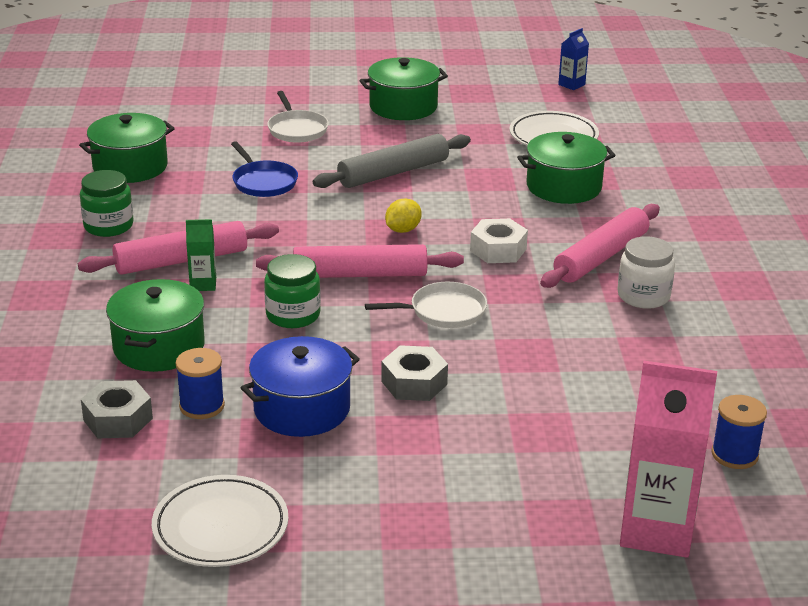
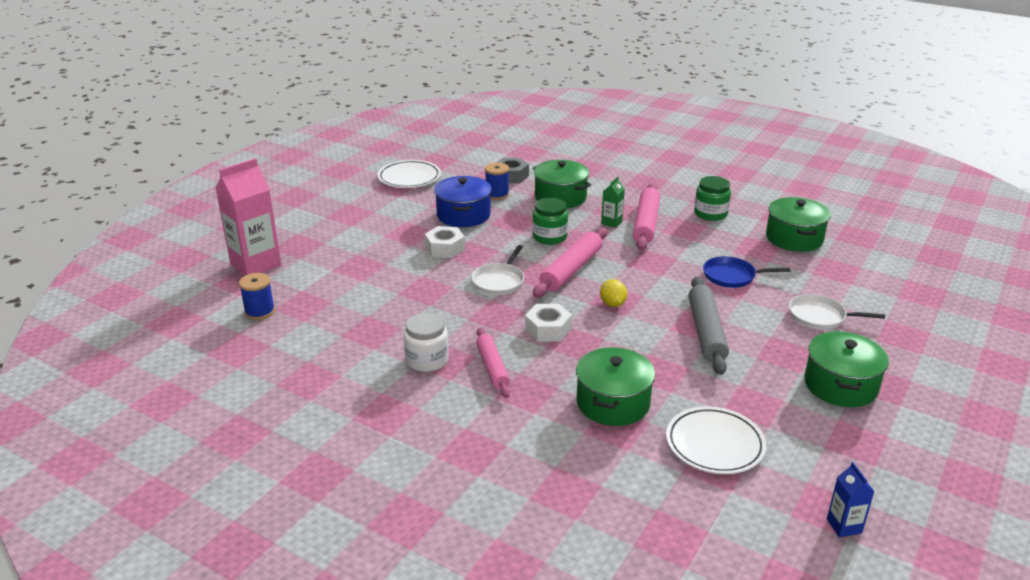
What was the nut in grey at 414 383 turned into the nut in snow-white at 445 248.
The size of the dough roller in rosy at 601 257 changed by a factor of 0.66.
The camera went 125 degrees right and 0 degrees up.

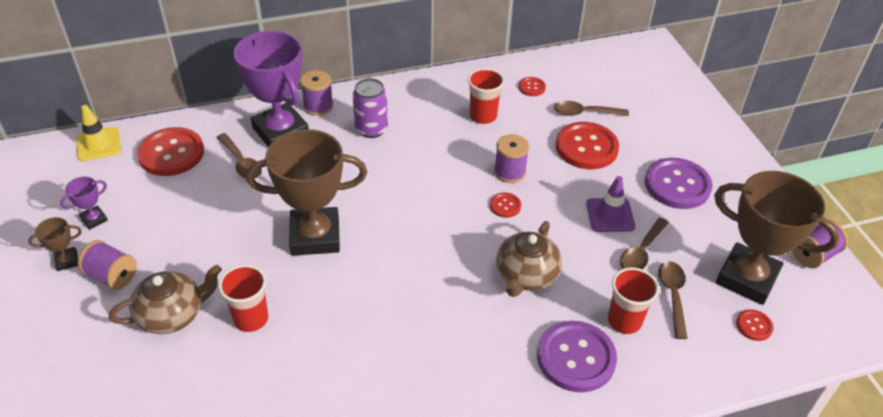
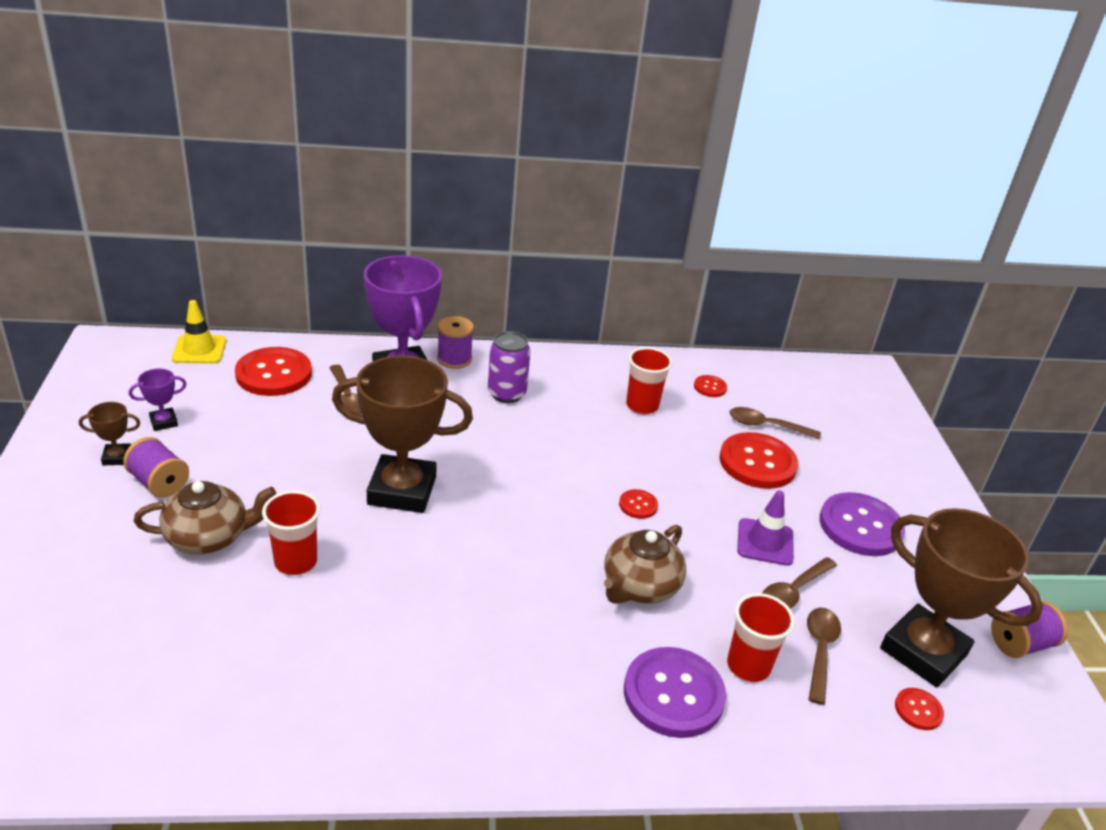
The second view lost the spool in purple at 510 172.
The camera went 10 degrees right and 10 degrees down.

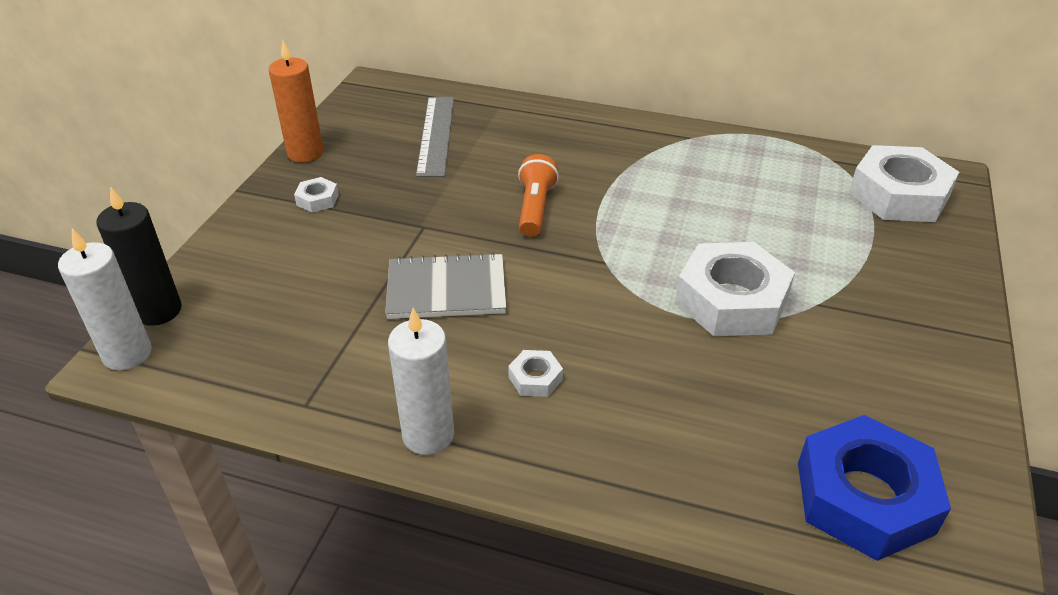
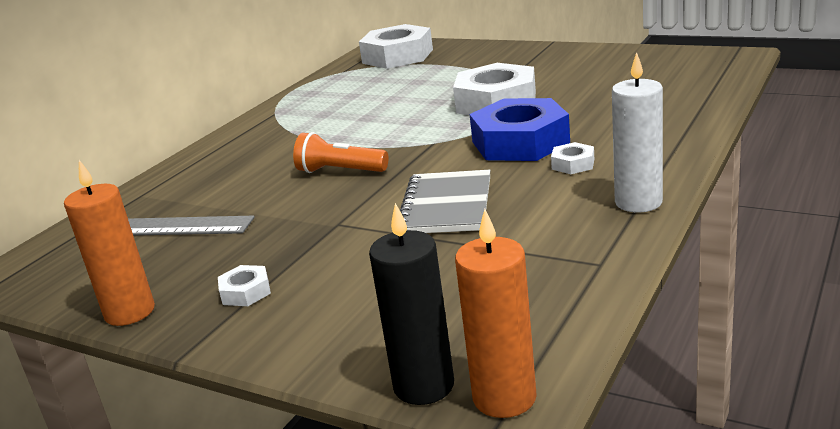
The nut in blue ended up elsewhere, having gone from 864 497 to 520 142.
What was the pillar candle in snow-white at 127 354 turned into the pillar candle in bright orange at 504 398.
The camera went 75 degrees left and 15 degrees down.

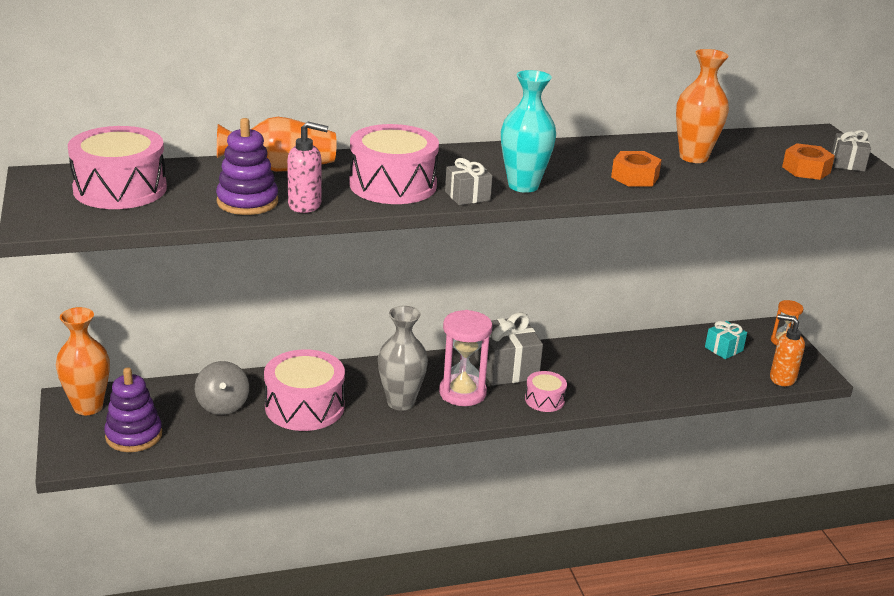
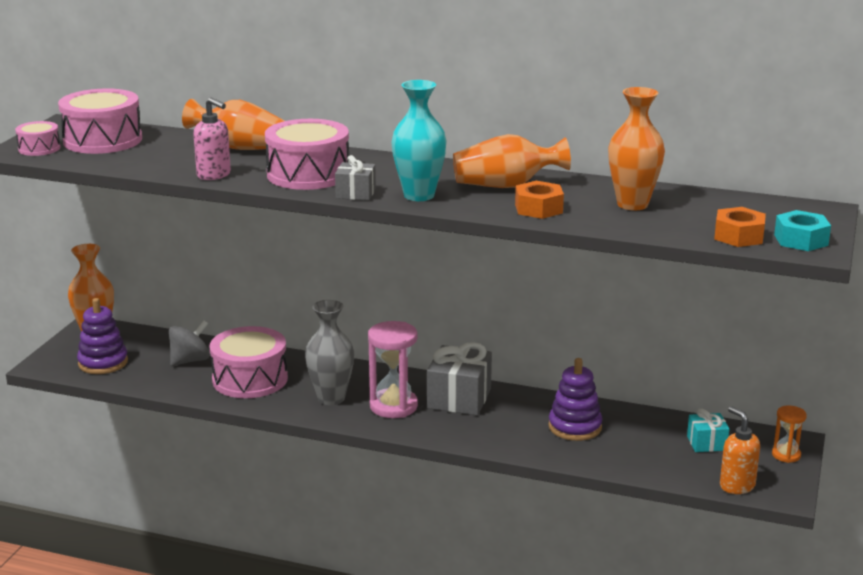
The second view gained the flower vase in bright orange at 506 186.
The stacking rings in purple ended up elsewhere, having gone from 247 202 to 575 427.
The drum in rosy ended up elsewhere, having gone from 544 400 to 39 148.
Where the present in grey stood at 847 163, the nut in teal came to stand at 801 240.
The whirligig in grey at 222 405 ended up facing another way, 150 degrees counterclockwise from before.
The camera went 35 degrees right and 5 degrees down.

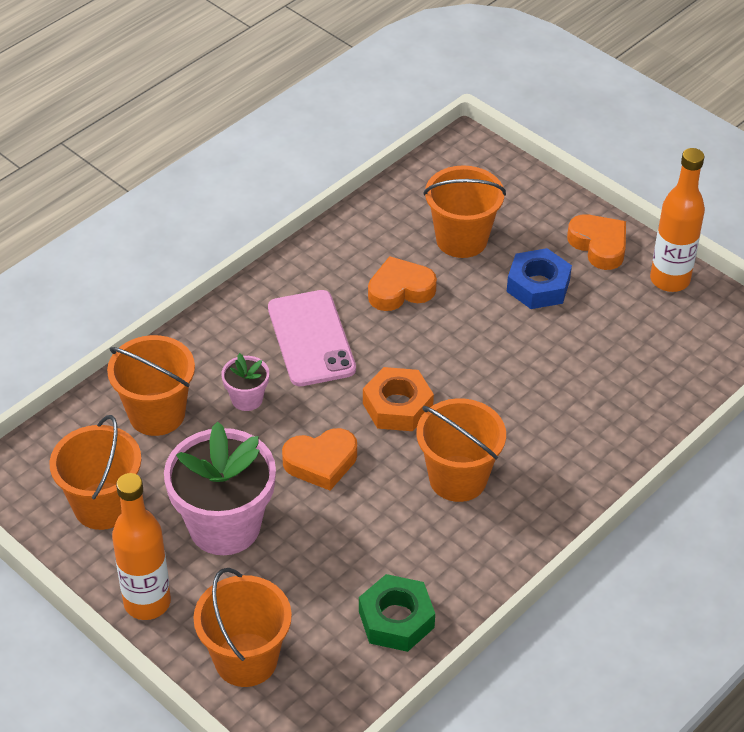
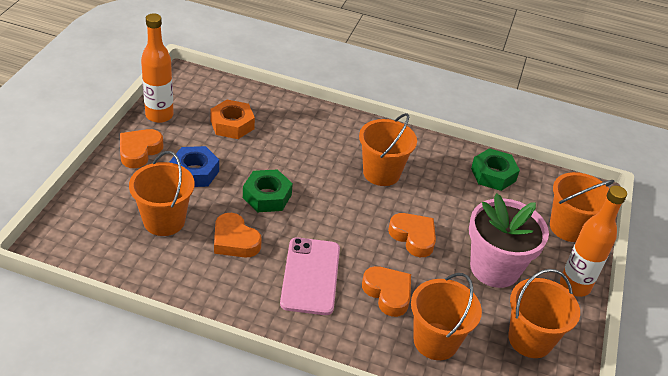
The second view gained the nut in leaf-green at 267 196.
The nut in bright orange ended up elsewhere, having gone from 397 406 to 232 124.
Where the flower pot in rosy stood at 247 399, the heart shape in bright orange came to stand at 388 293.
The phone in rosy at 311 338 ended up facing another way, 45 degrees counterclockwise from before.
The camera went 120 degrees left and 5 degrees down.

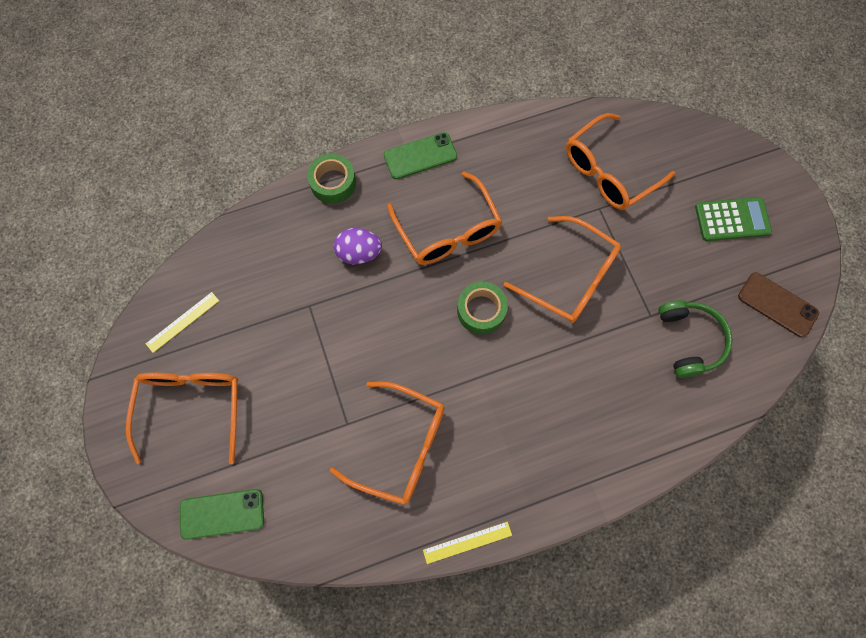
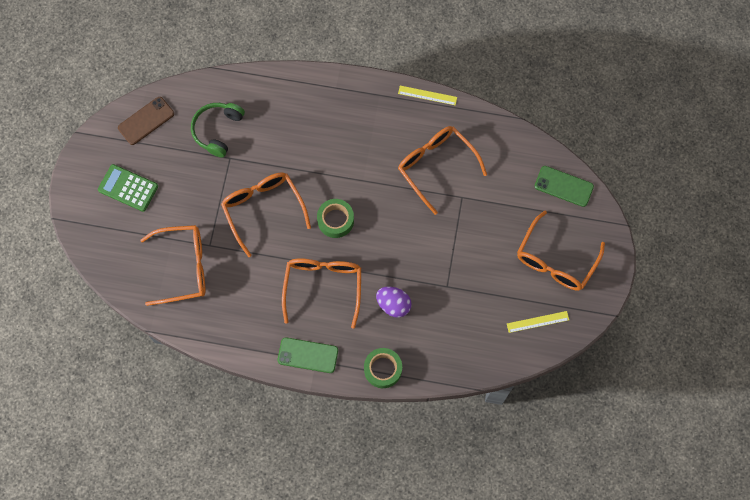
The phone in russet at 777 305 ended up facing another way, 75 degrees clockwise from before.
The camera went 150 degrees left and 0 degrees up.

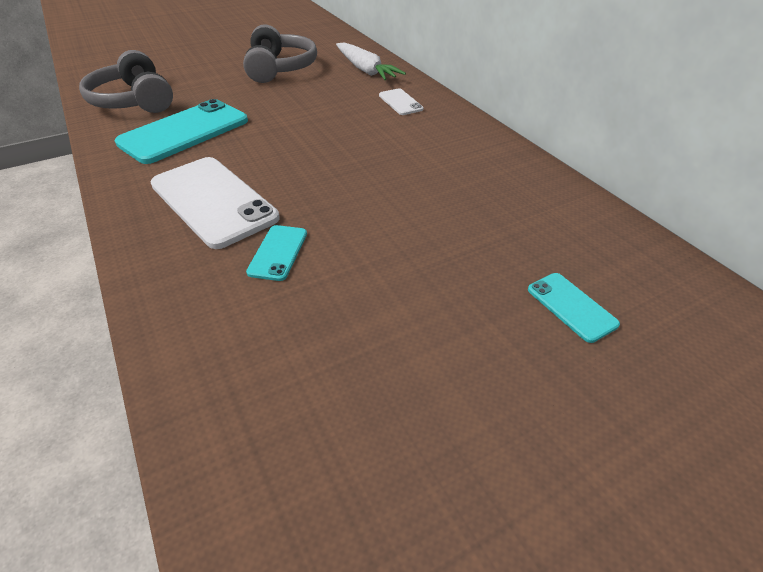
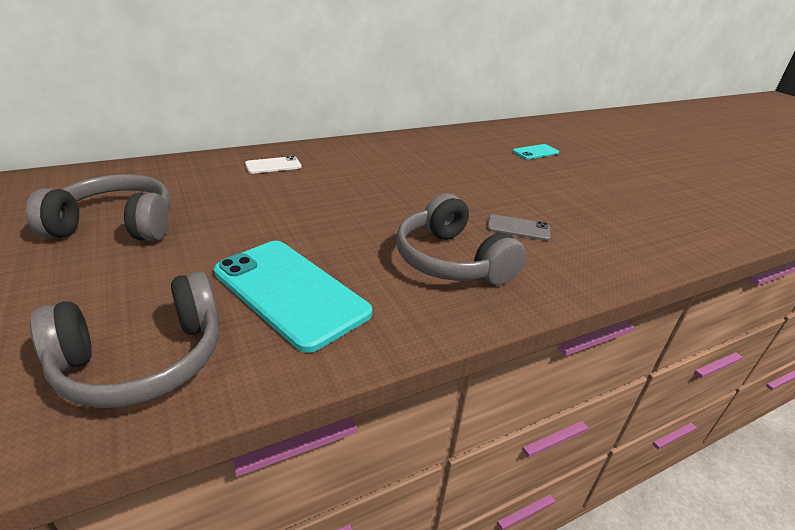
The second view lost the toy carrot in snow-white at 365 70.
Where the phone in snow-white stood at 213 201, the over-ear headphones in grey came to stand at 451 261.
What was the phone in teal at 278 252 turned into the phone in grey at 518 228.
The camera went 90 degrees left and 10 degrees down.

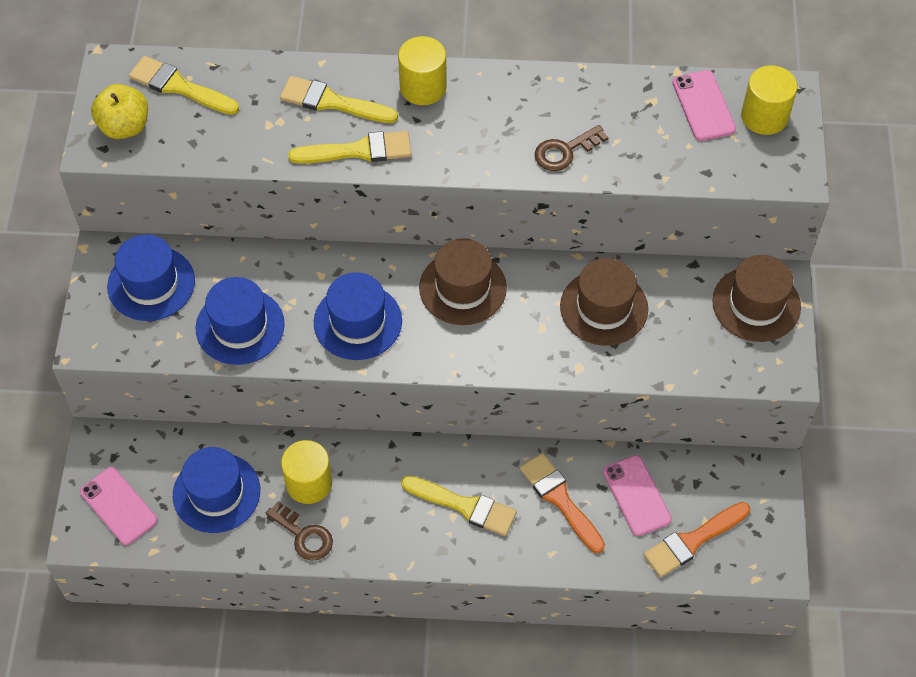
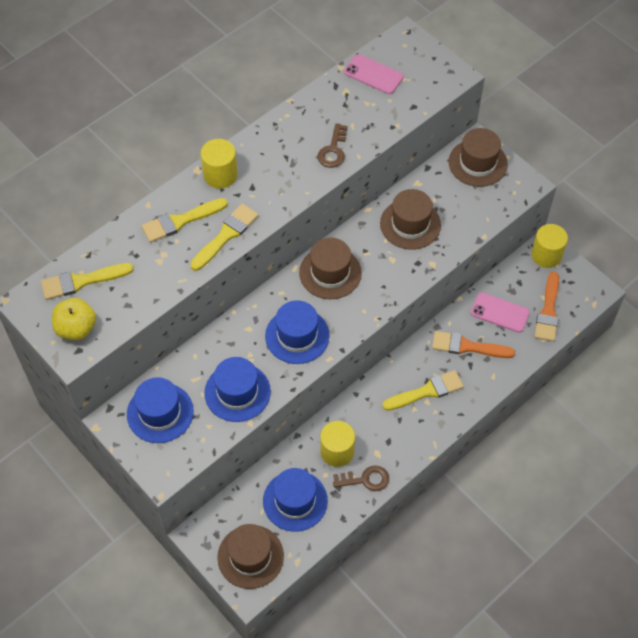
The cylinder shape in yellow ended up elsewhere, having gone from 764 116 to 546 255.
Where the phone in rosy stood at 118 506, the tall hat in russet came to stand at 250 556.
The camera went 45 degrees left and 0 degrees up.

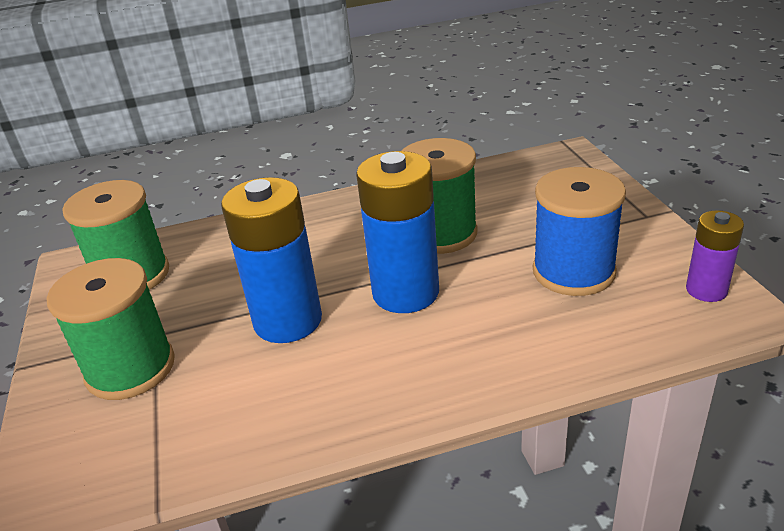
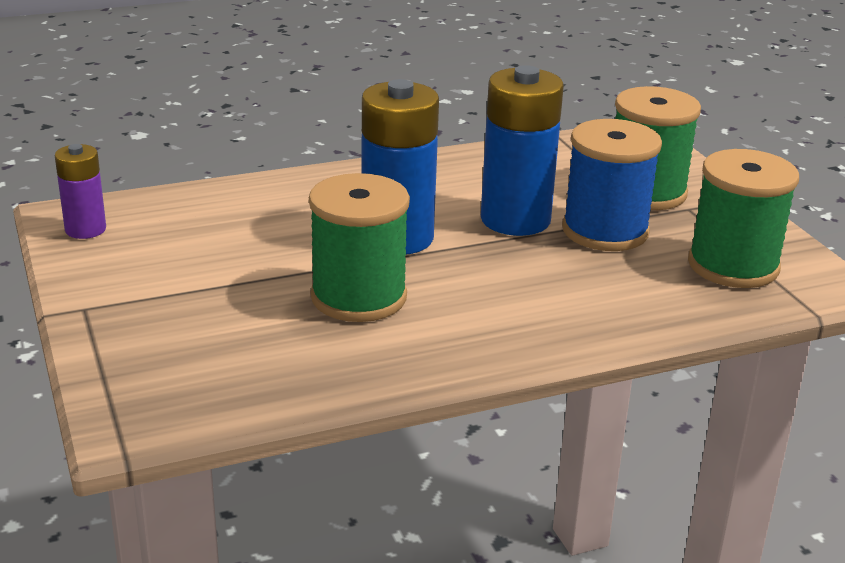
The spool in blue ended up elsewhere, having gone from 573 271 to 605 231.
The camera went 170 degrees right and 5 degrees down.

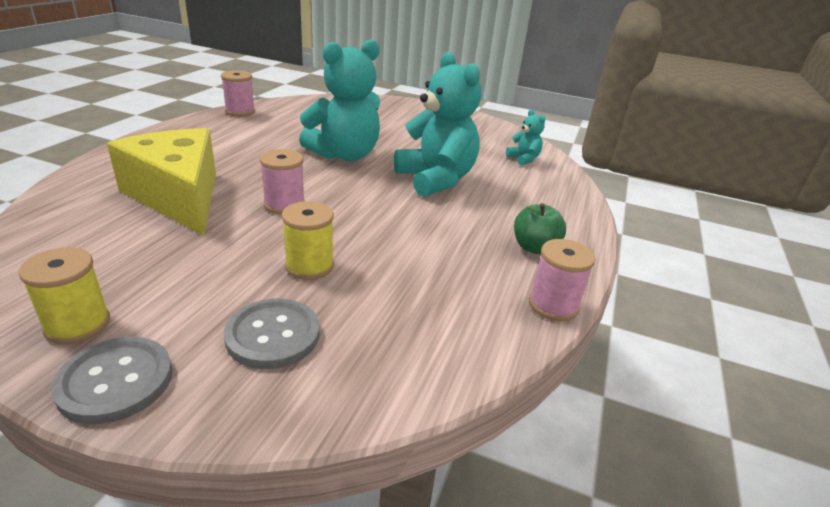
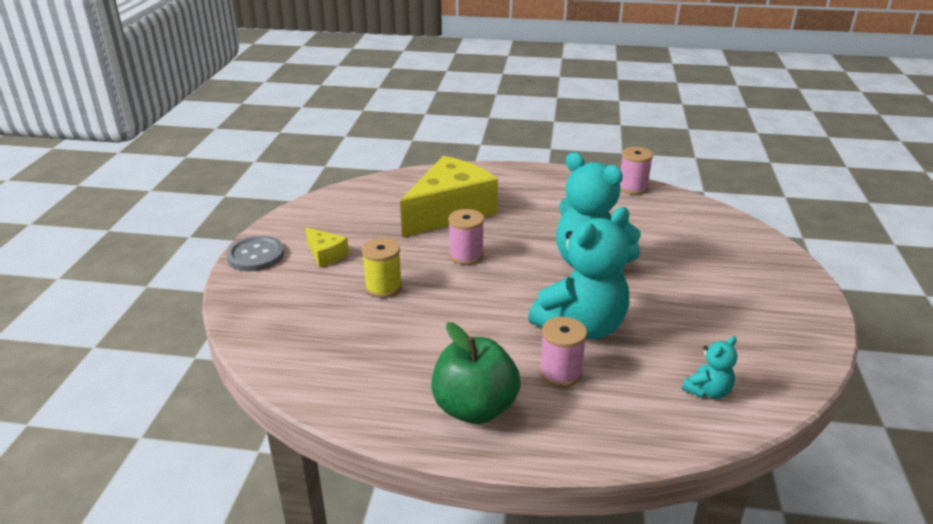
The second view lost the spool in yellow at 77 325.
The second view lost the button in grey at 273 335.
The second view gained the piece of cheese in yellow at 326 255.
The spool in rosy ended up elsewhere, having gone from 553 305 to 560 373.
The size of the apple fruit in leaf-green at 534 248 changed by a factor of 1.61.
The camera went 80 degrees right and 0 degrees up.

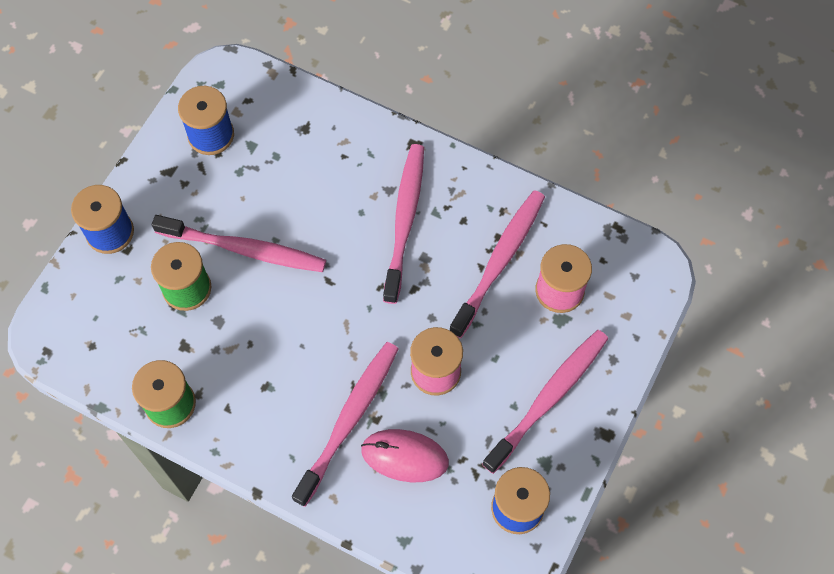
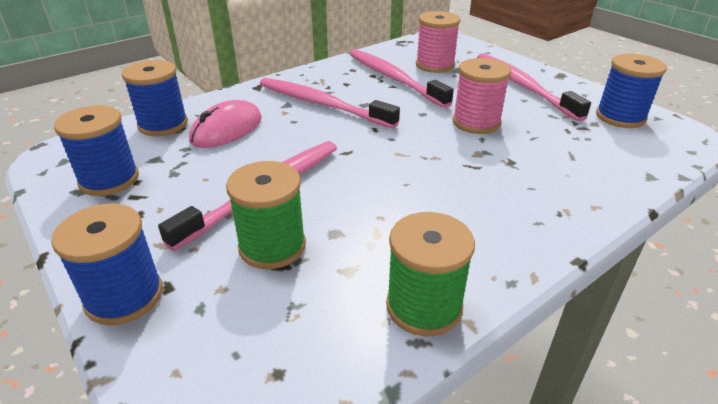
The second view lost the tooth brush in rosy at 349 420.
The second view gained the spool in blue at 163 124.
The computer mouse in rosy ended up elsewhere, having gone from 404 456 to 227 129.
The camera went 65 degrees left and 30 degrees down.

